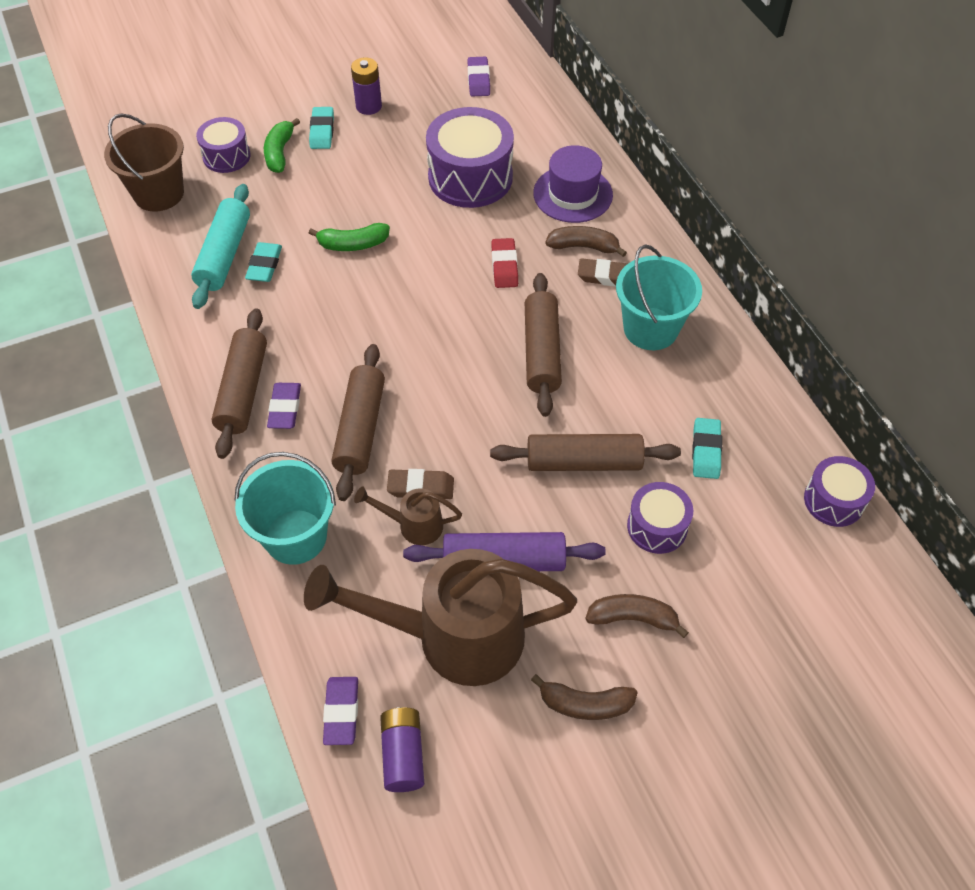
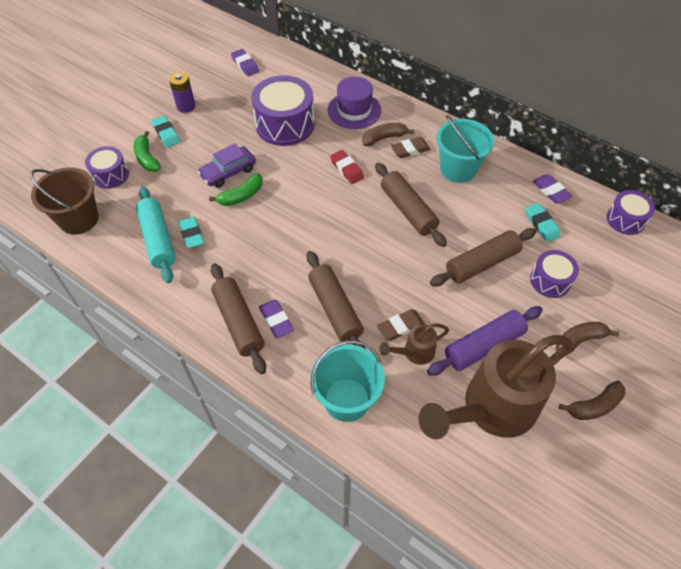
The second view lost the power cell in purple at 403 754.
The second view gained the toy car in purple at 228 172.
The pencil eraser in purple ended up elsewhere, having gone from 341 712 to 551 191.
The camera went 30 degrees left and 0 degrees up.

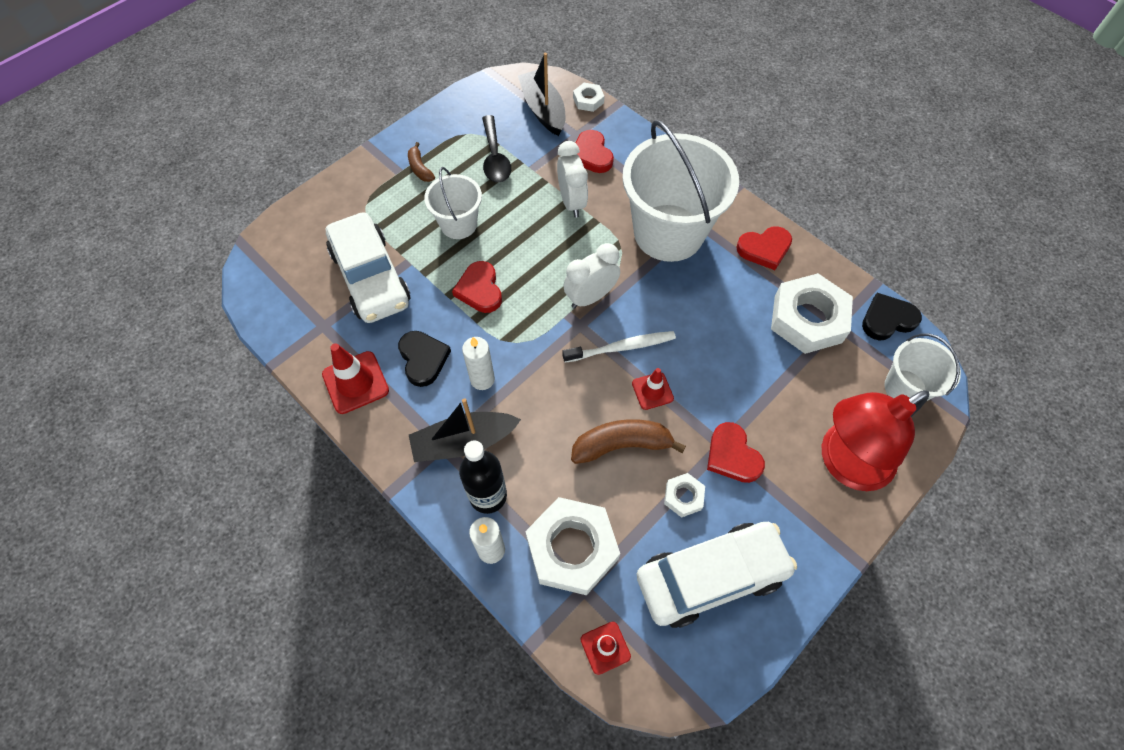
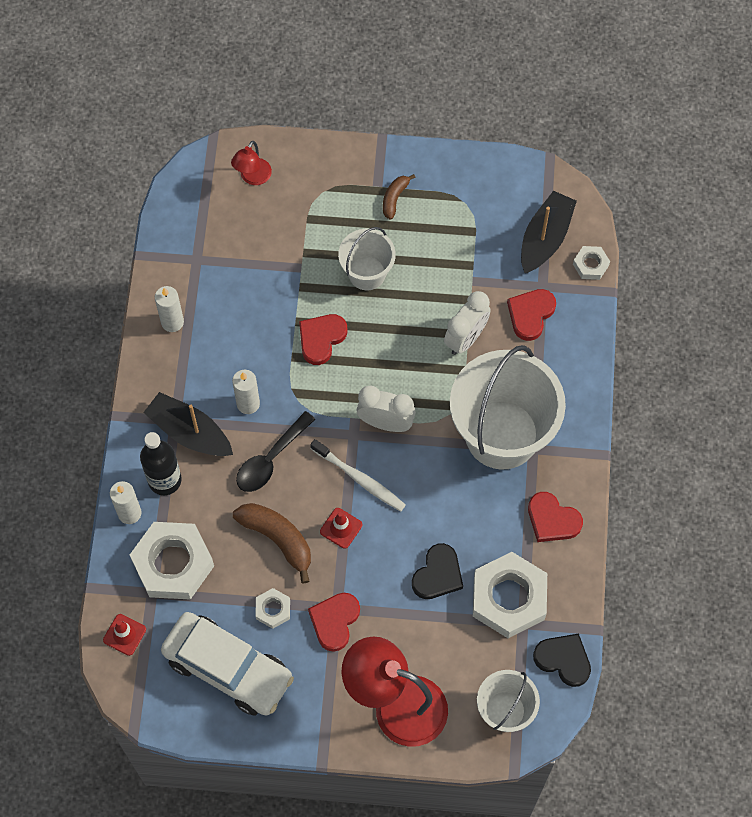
The second view lost the toy car in snow-white at 371 277.
The second view gained the reading lamp in crimson at 253 177.
The heart shape in black ended up elsewhere, having gone from 423 359 to 438 574.
The tablespoon in black ended up elsewhere, having gone from 495 157 to 270 459.
Where the traffic cone in crimson stood at 355 382, the pillar candle in snow-white came to stand at 172 322.
The camera went 50 degrees right and 5 degrees up.

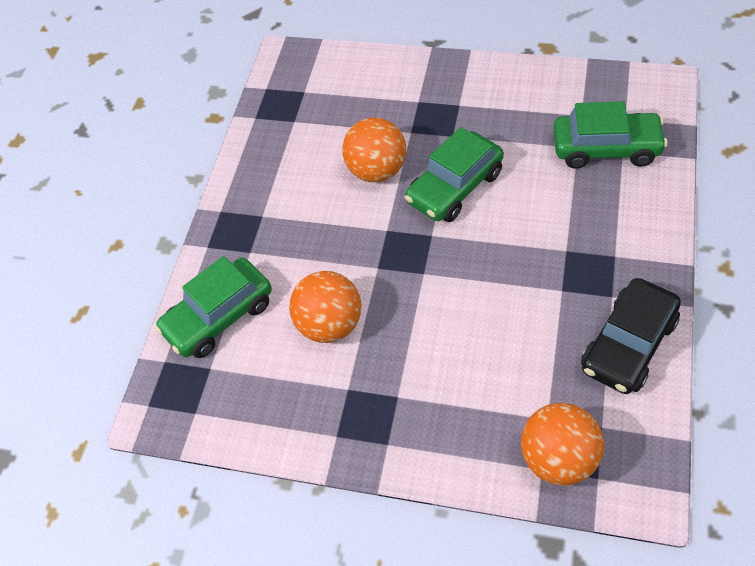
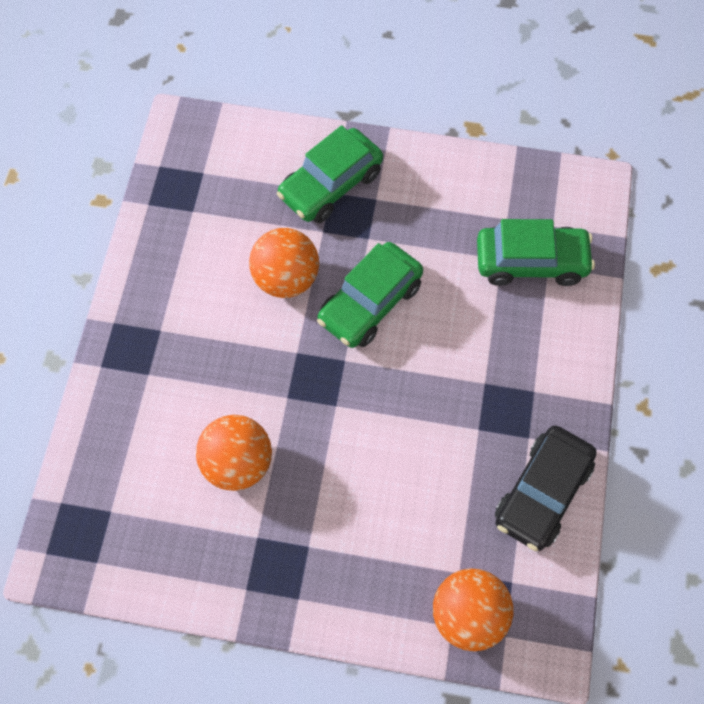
The toy car in leaf-green ended up elsewhere, having gone from 219 316 to 330 184.
The camera went 10 degrees left and 10 degrees up.

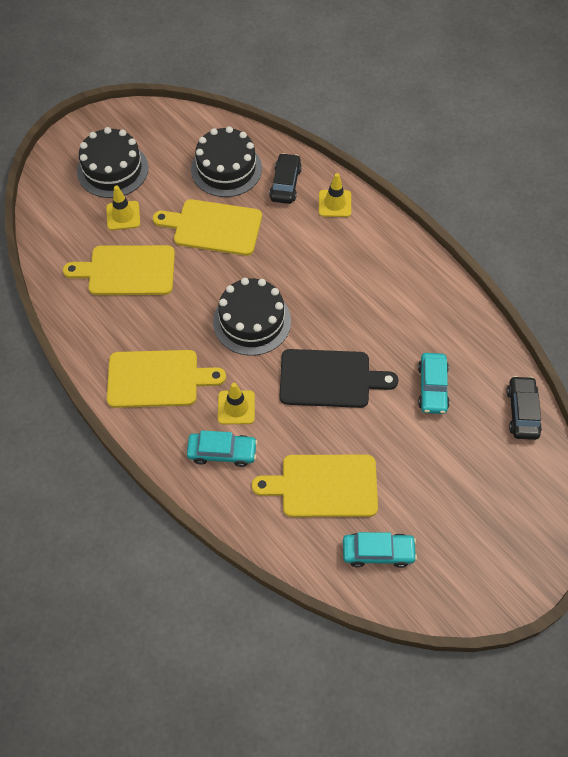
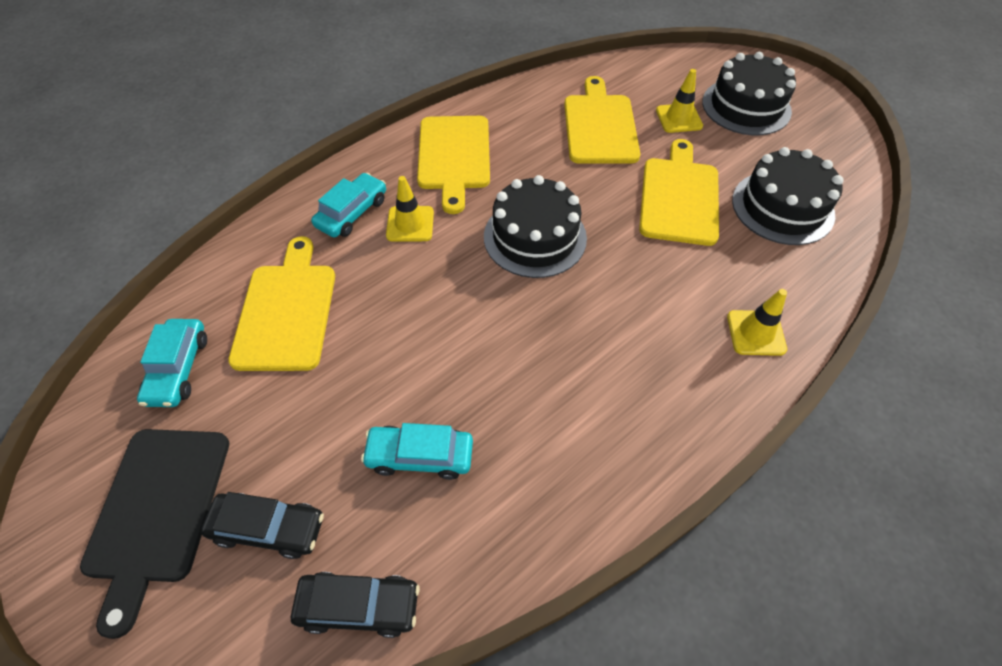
The toy car in black ended up elsewhere, having gone from 285 184 to 269 528.
The chopping board in black ended up elsewhere, having gone from 329 379 to 157 510.
The toy car in teal at 222 452 ended up facing another way, 150 degrees counterclockwise from before.
The camera went 90 degrees right and 5 degrees down.

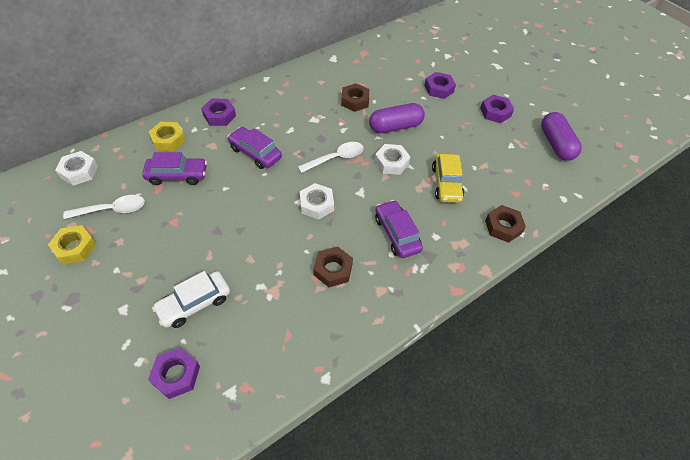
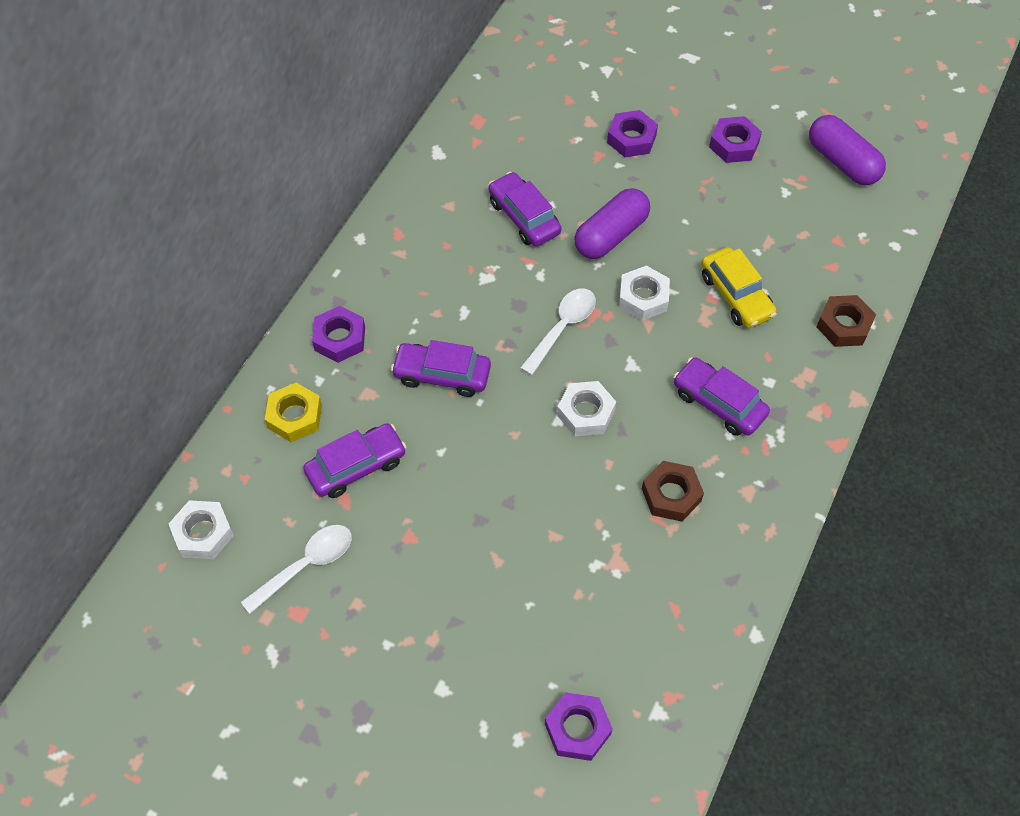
The second view lost the nut in yellow at 75 247.
The second view lost the toy car in snow-white at 194 303.
Where the nut in russet stood at 355 101, the toy car in purple came to stand at 524 217.
The camera went 25 degrees left and 5 degrees up.

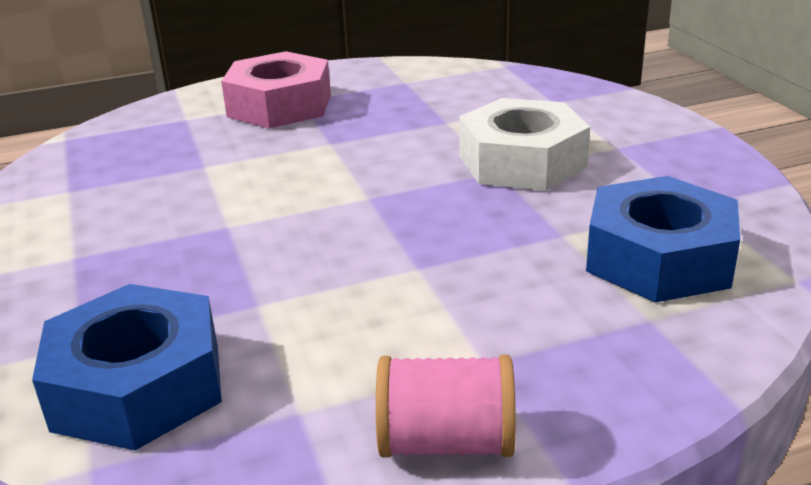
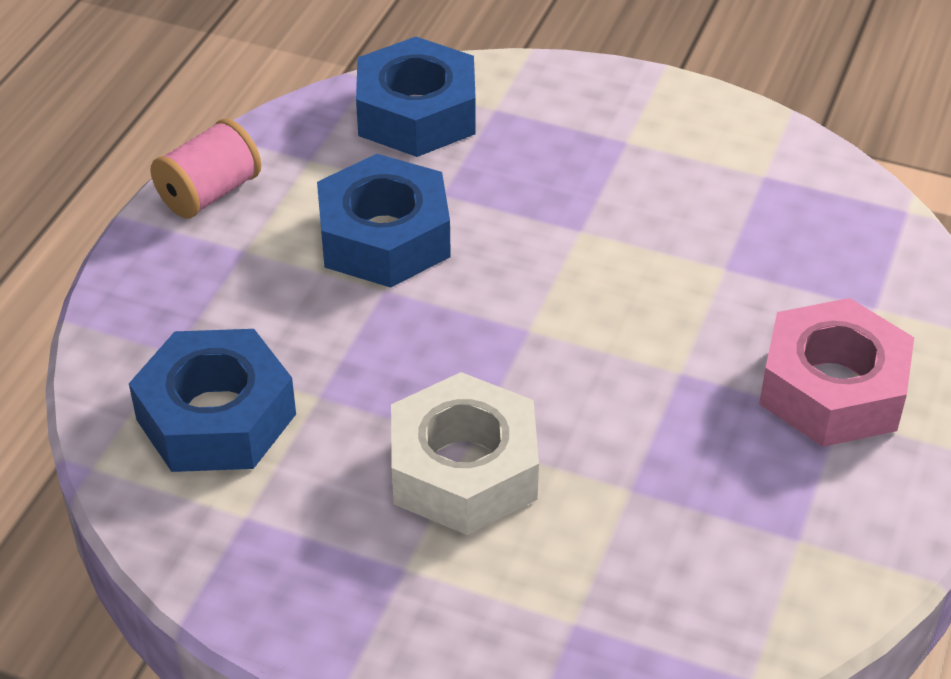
The second view gained the nut in blue at 384 237.
The camera went 130 degrees right and 15 degrees up.

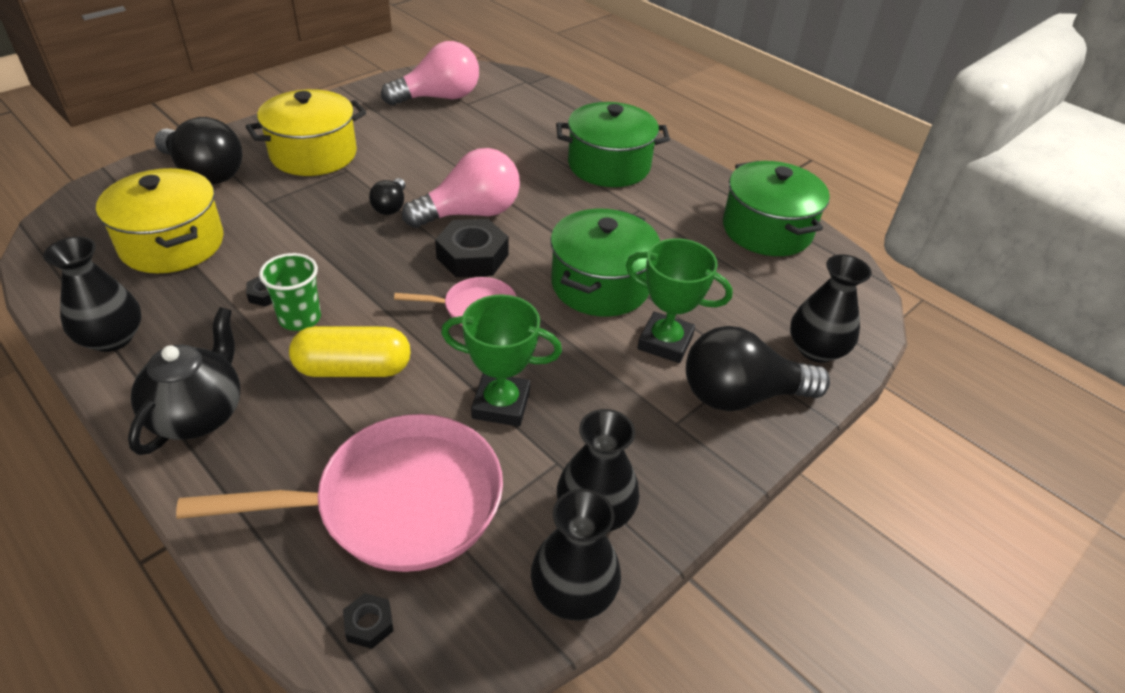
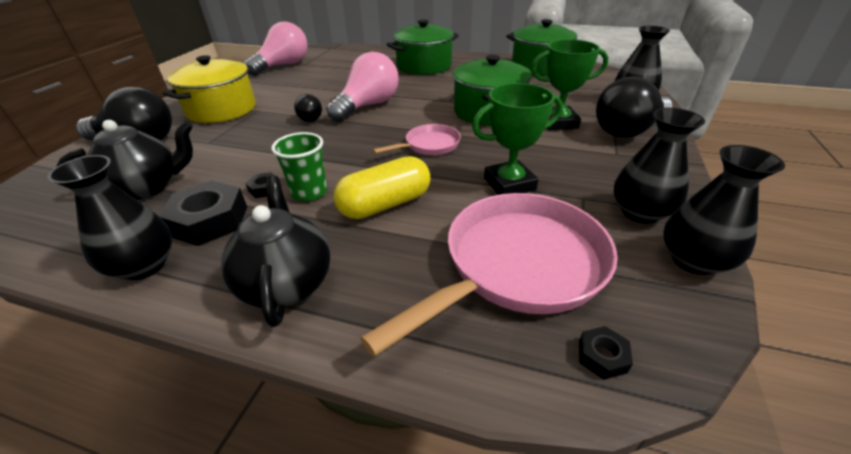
The nut in black ended up elsewhere, having gone from 472 256 to 209 221.
Where the pot in yellow stood at 172 244, the teapot in black came to stand at 148 187.
The camera went 25 degrees left and 5 degrees down.

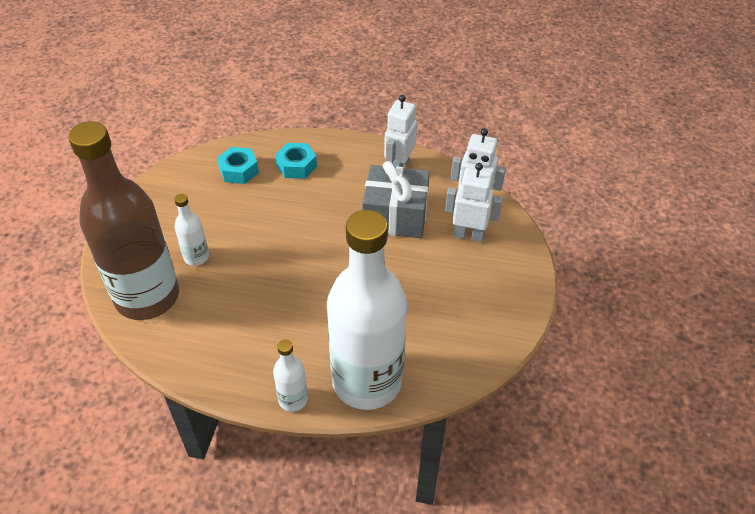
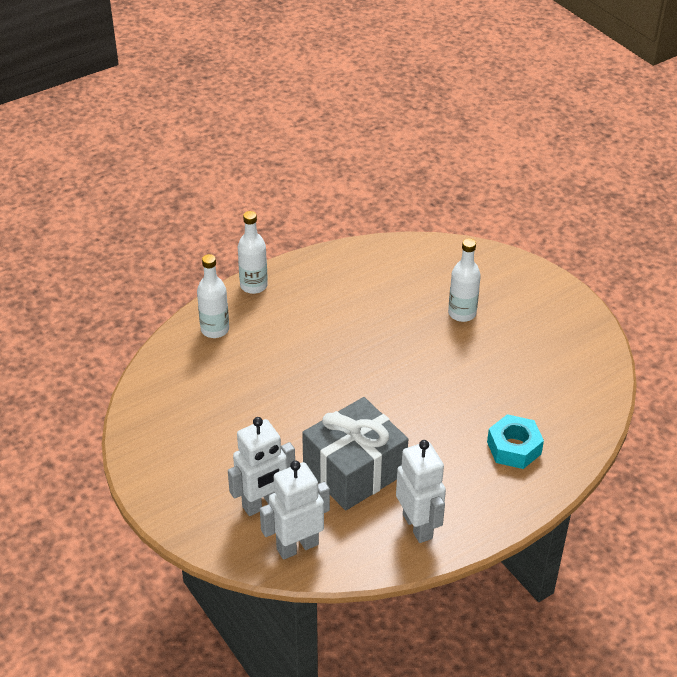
The second view lost the bottle in russet at 147 297.
The second view lost the nut in teal at 239 170.
The size of the bottle in snow-white at 367 381 changed by a factor of 0.41.
The camera went 135 degrees right and 5 degrees down.

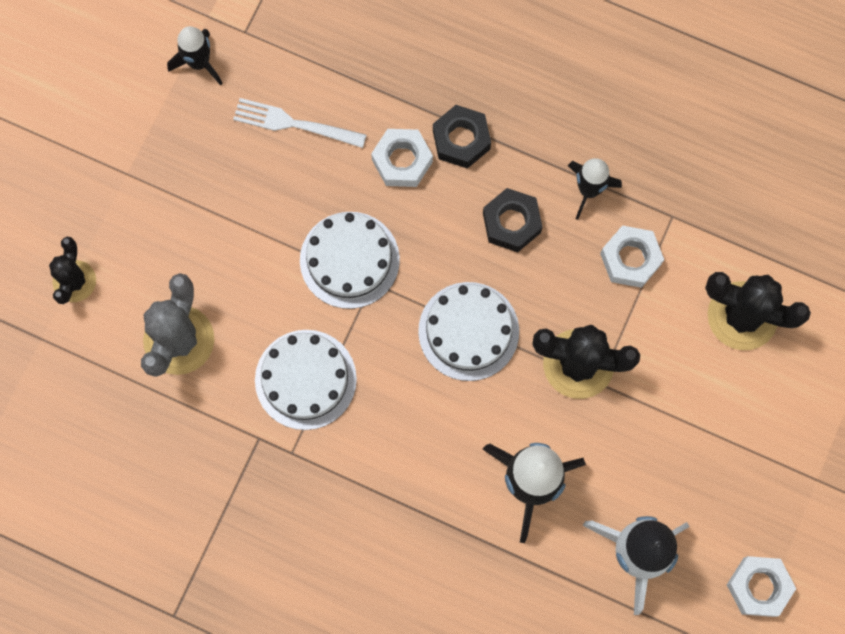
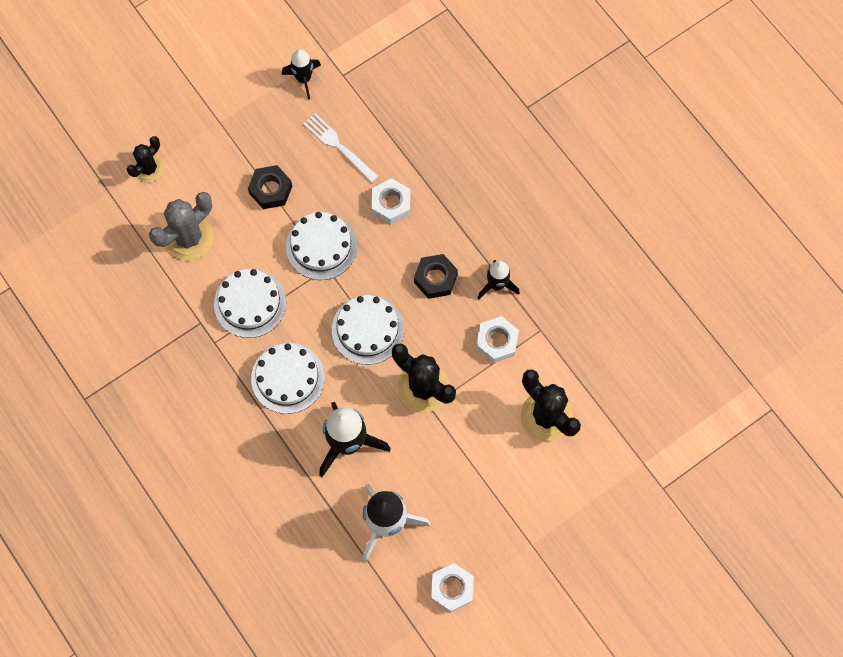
The second view gained the layer cake in snow-white at 287 378.
The nut in black ended up elsewhere, having gone from 461 140 to 271 190.
The camera went 30 degrees right and 5 degrees down.

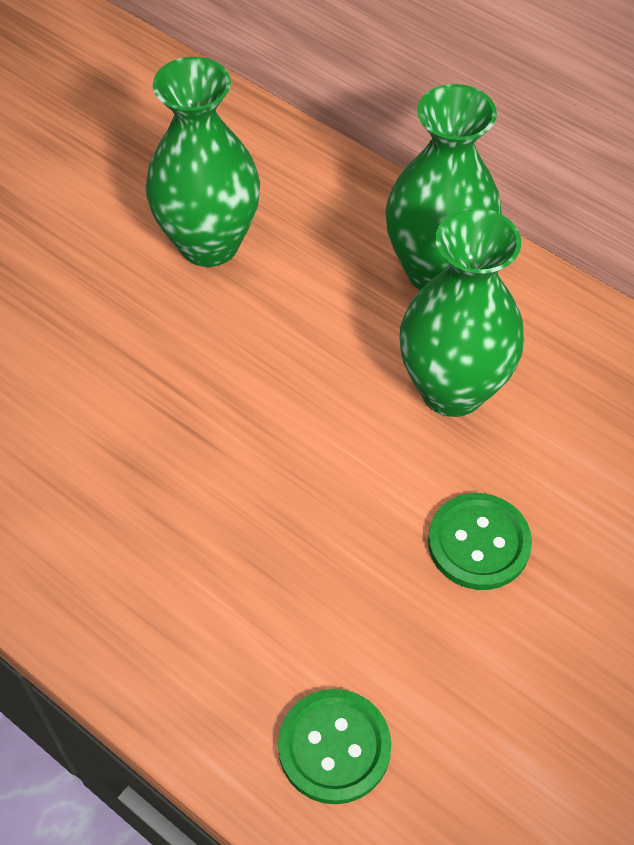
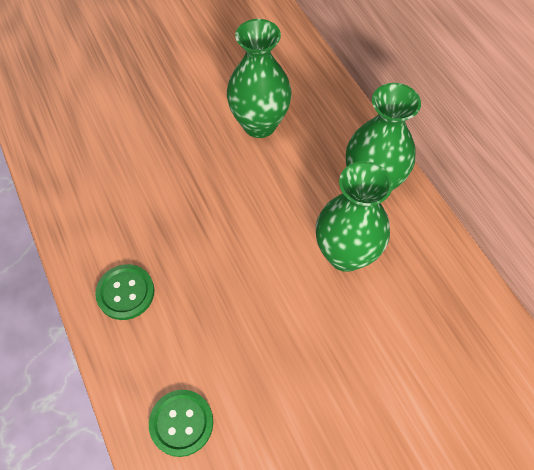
The button in leaf-green ended up elsewhere, having gone from 479 543 to 125 293.
The camera went 25 degrees right and 5 degrees up.

